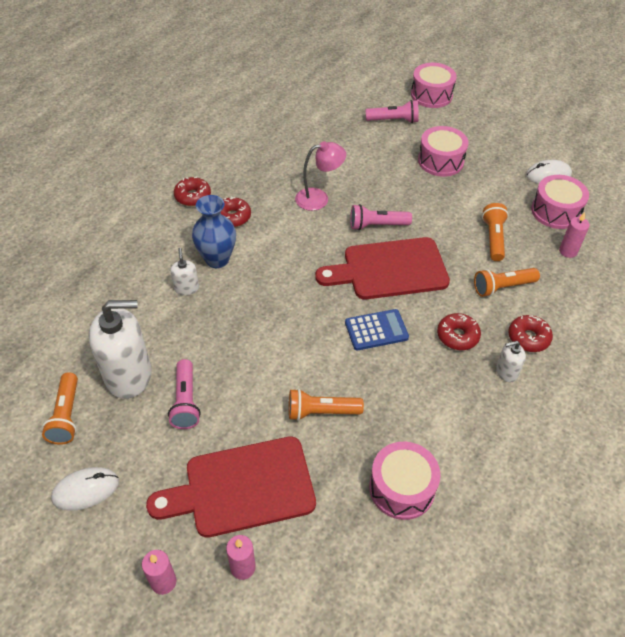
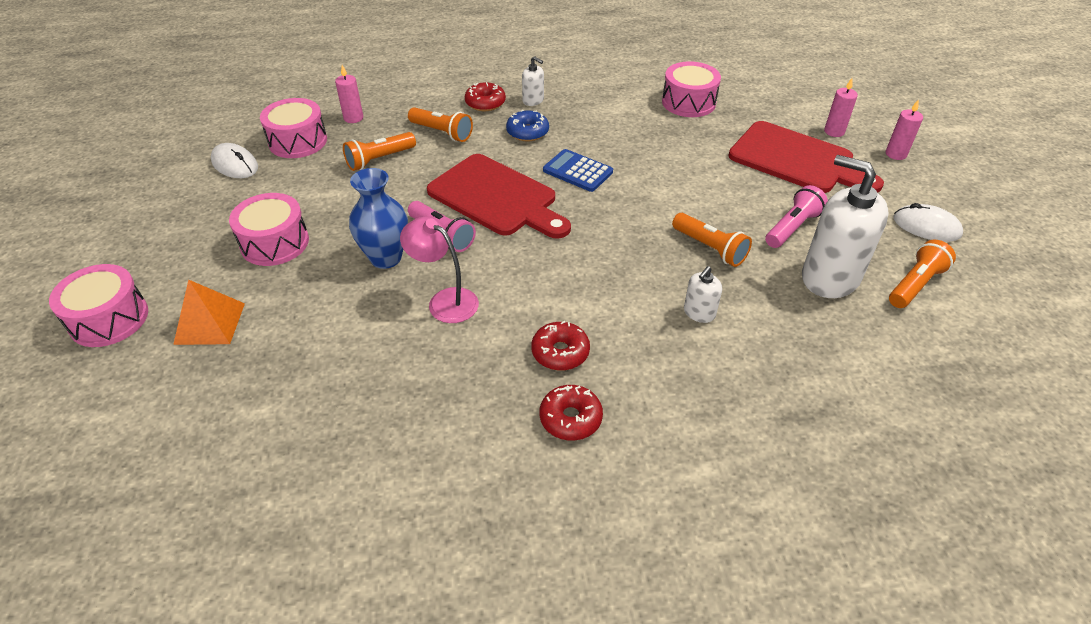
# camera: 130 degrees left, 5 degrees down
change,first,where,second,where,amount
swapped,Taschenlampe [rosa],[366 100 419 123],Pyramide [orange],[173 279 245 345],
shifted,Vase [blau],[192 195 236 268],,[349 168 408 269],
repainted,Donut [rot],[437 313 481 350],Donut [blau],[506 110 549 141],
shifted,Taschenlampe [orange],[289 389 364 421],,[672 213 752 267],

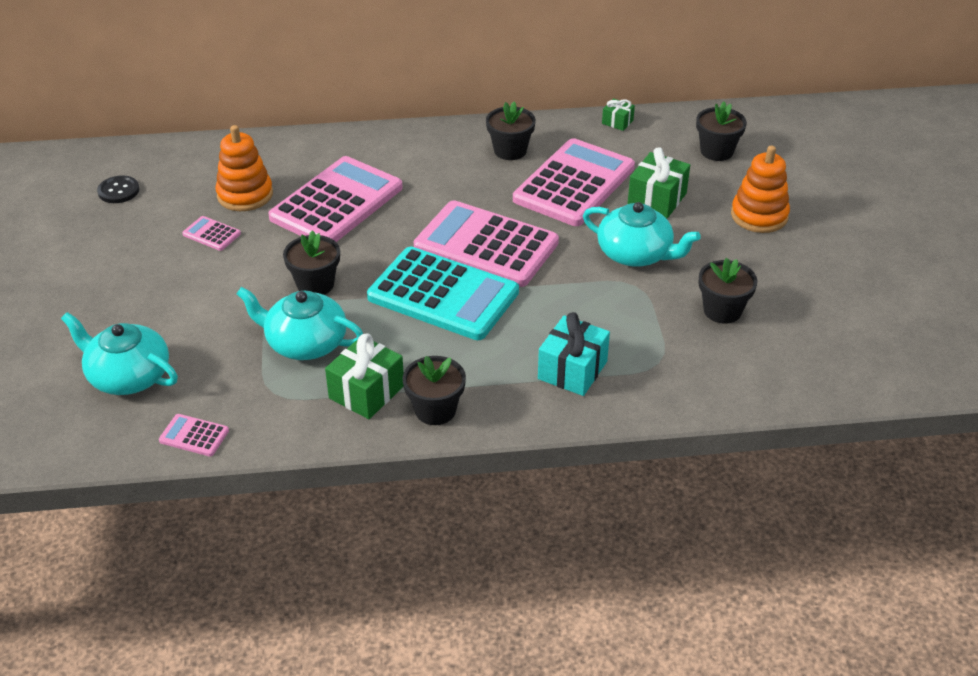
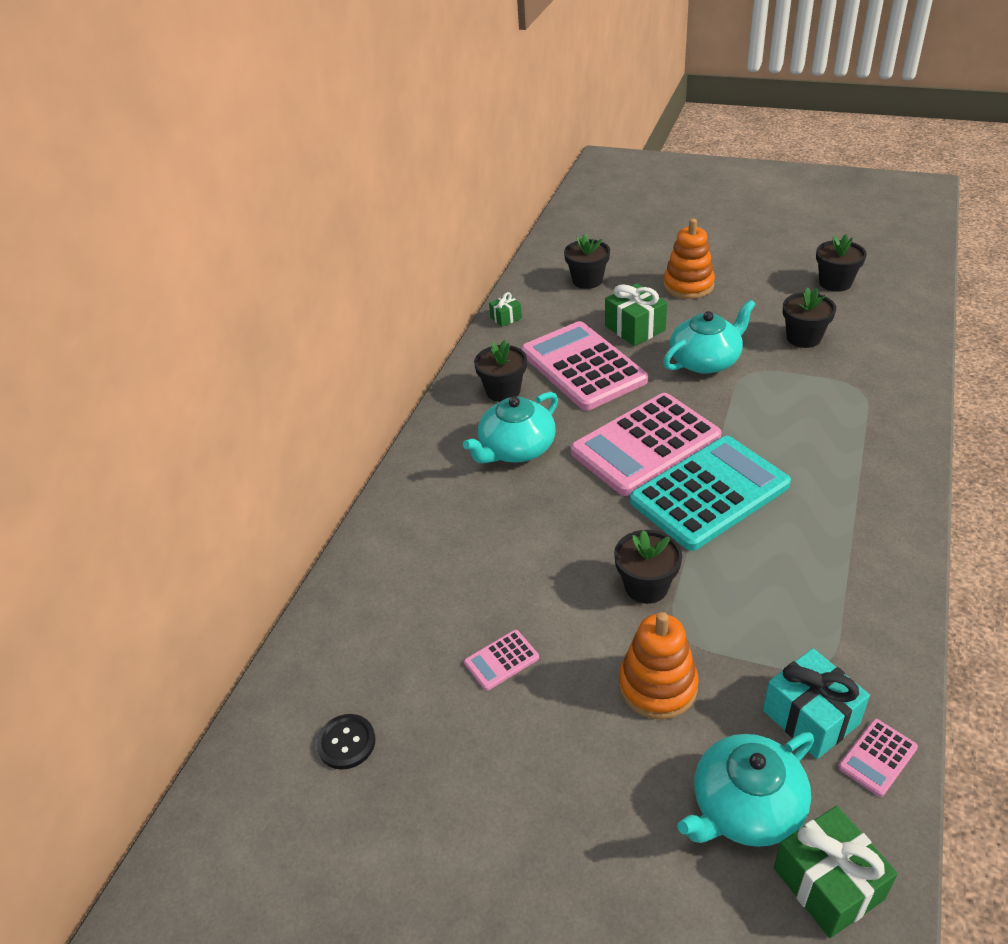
# camera: 60 degrees left, 0 degrees up
change,first,where,second,where,amount
shifted,Stapelspielzeug [orange],[216 125 273 211],,[619 612 699 719],
gone,Taschenrechner [rosa],[268 156 403 242],,,
shifted,Teekanne [türkis],[236 287 363 360],,[463 392 558 463],
shifted,Geschenk [türkis],[538 312 610 396],,[763 648 870 759],
shifted,Geschenk [grün],[325 333 404 419],,[774 806 898 938],
shifted,Blumentopf [schwarz],[402 356 466 425],,[816 234 867 292],

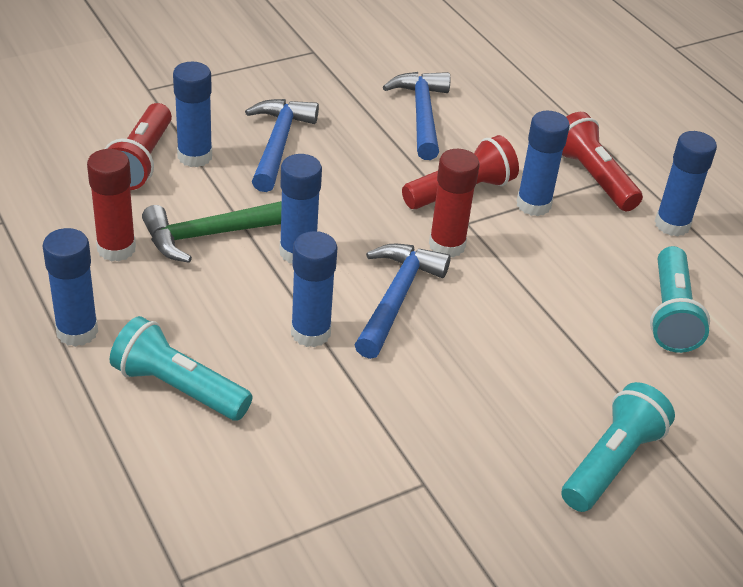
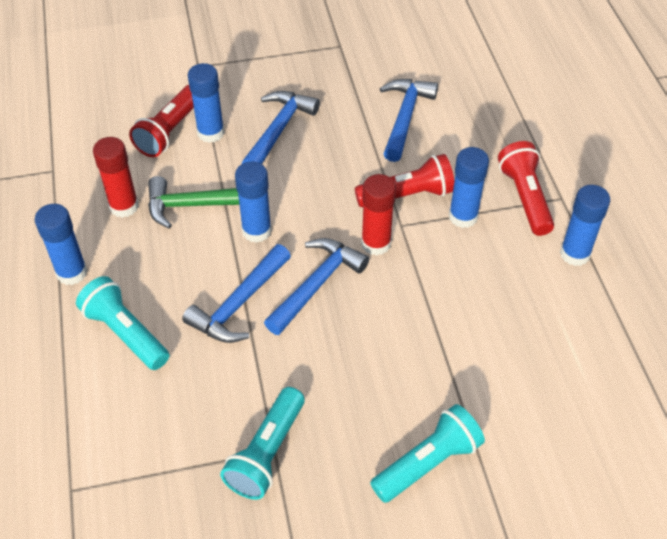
# camera: 20 degrees right, 10 degrees up
change,first,where,second,where,amount
swapped,Klebestift [blau],[291 231 337 347],Hammer [blau],[182 244 291 343],
shifted,Taschenlampe [türkis],[650 246 710 353],,[220 387 305 500],

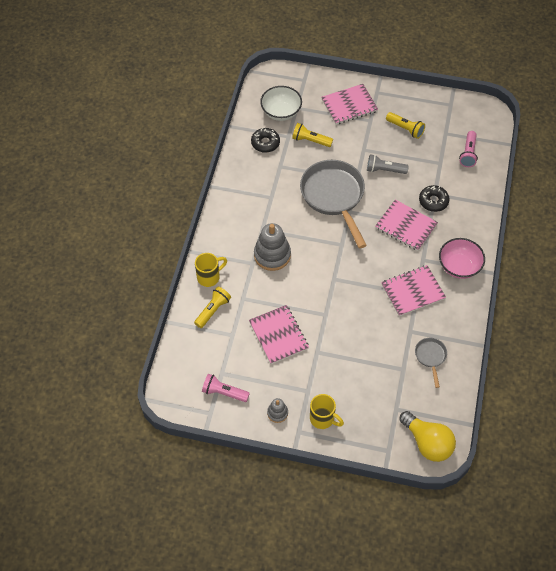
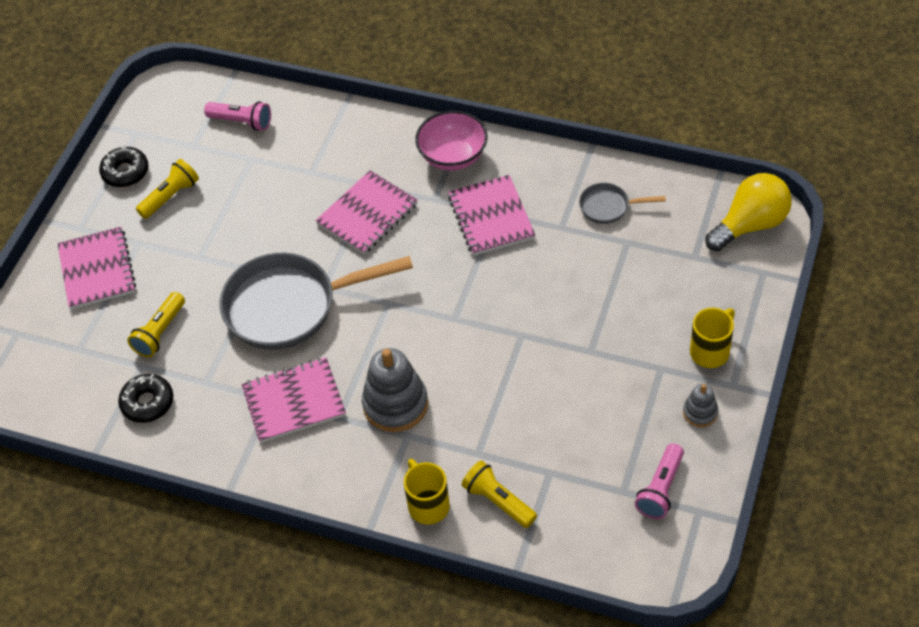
# camera: 80 degrees left, 5 degrees down
change,first,where,second,where,amount
gone,Schüssel [weiß],[260 86 302 121],,,
gone,Taschenlampe [grau],[367 154 409 174],,,
shifted,Donut [schwarz],[419 185 450 212],,[99 147 149 187],
shifted,Notizbuch [rosa],[249 305 309 364],,[241 357 346 443],

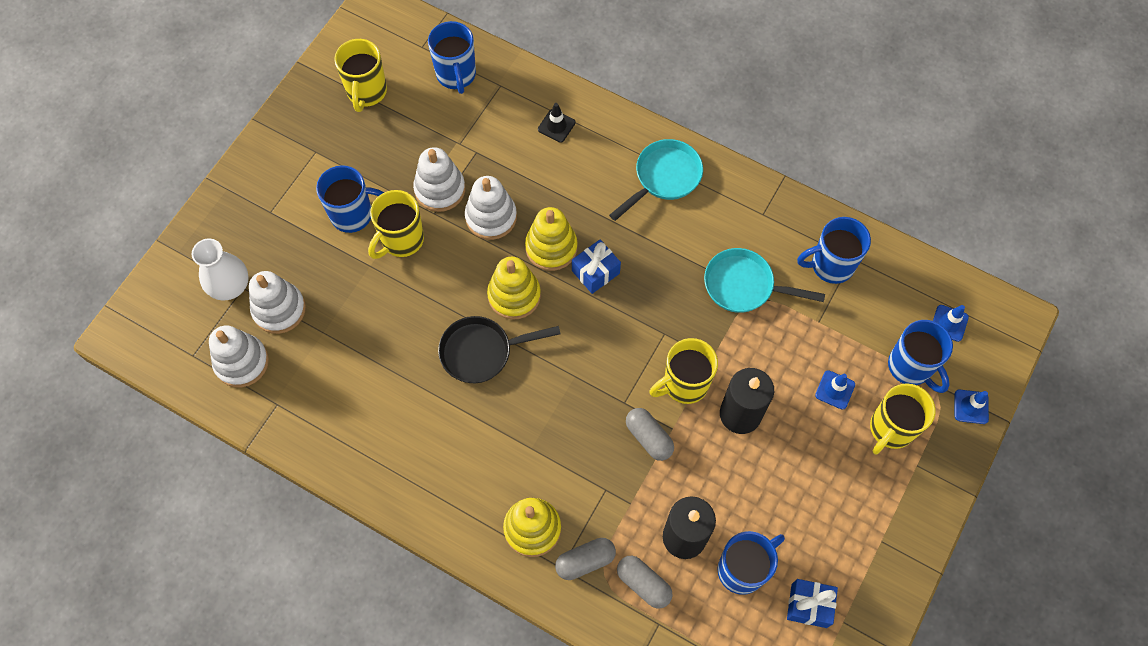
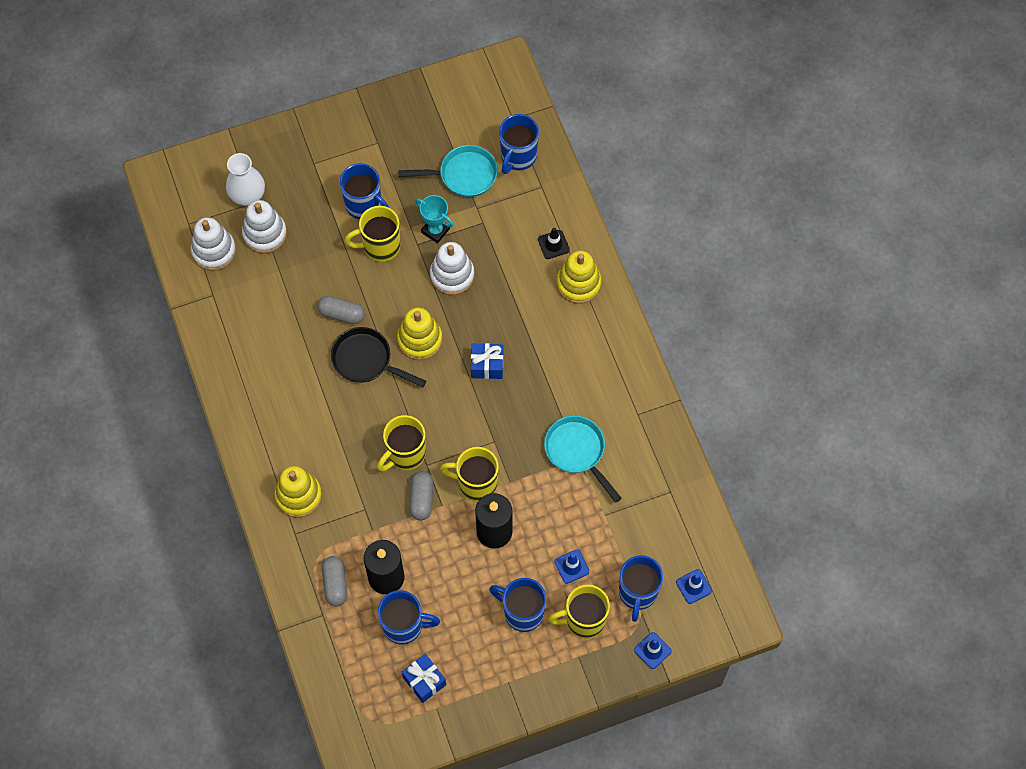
# camera: 40 degrees right, 0 degrees up
change,first,where,second,where,amount
shifted,Tasse [gelb],[334 39 387 112],,[377 415 426 472],
shifted,Pfanne [türkis],[609 139 703 221],,[398 145 498 197],
swapped,Stapelspielzeug [weiß],[413 147 465 212],Pokal [türkis],[415 195 454 243],
shifted,Stapelspielzeug [gelb],[525 207 578 271],,[557 251 601 304],
shifted,Tasse [blau],[797 217 871 284],,[489 578 546 632],
shifted,Kapsel [grau],[555 538 616 580],,[317 296 365 324],

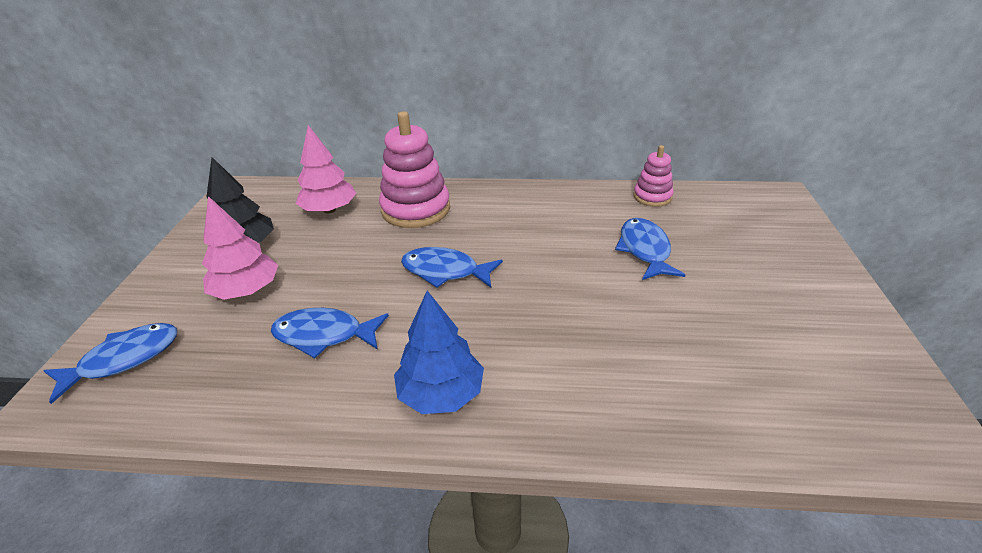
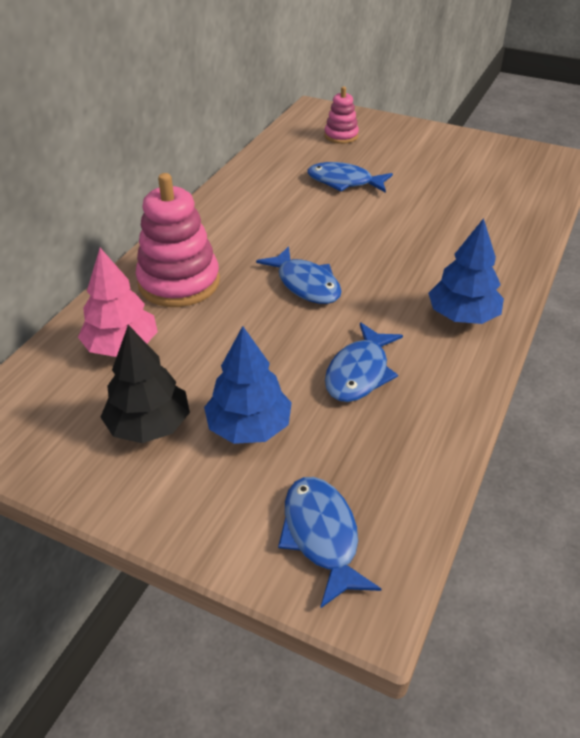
# camera: 70 degrees left, 5 degrees up
change,first,where,second,where,amount
shifted,Stapelspielzeug [rosa],[634 145 674 207],,[324 86 359 144],
repainted,Baum [rosa],[202 196 278 300],Baum [blau],[204 326 292 444],
rotated,Fisch [blau],[401 247 503 288],,[256 246 342 304],75 degrees counterclockwise

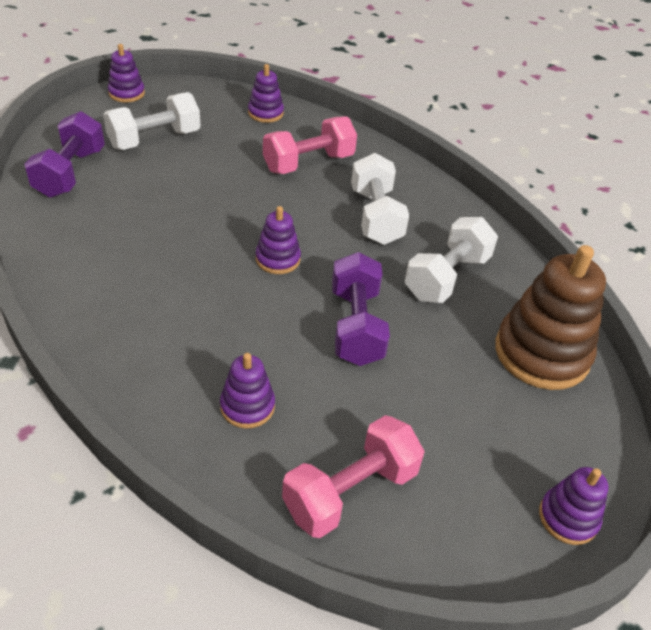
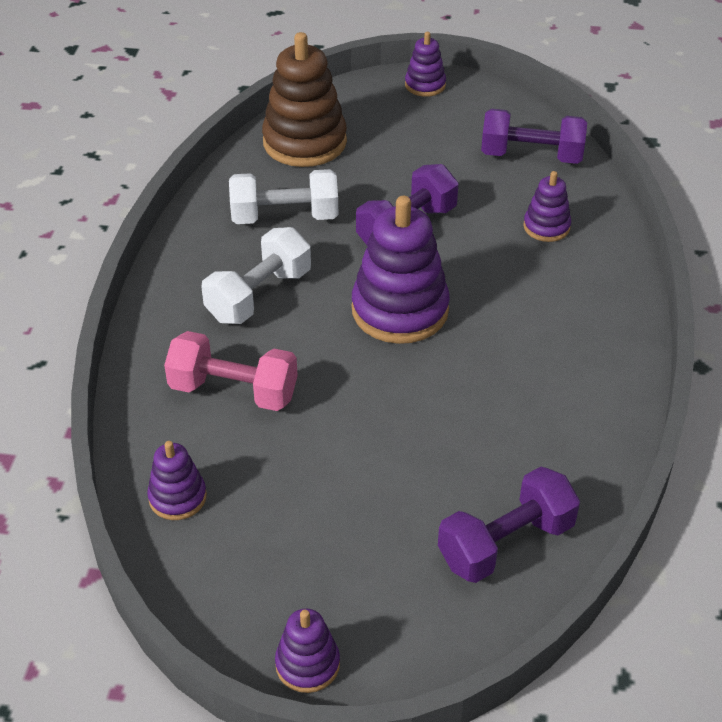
# camera: 130 degrees left, 0 degrees up
change,first,where,second,where,amount
gone,Hantel [weiß],[103 92 201 150],,,
scaled,Stapelspielzeug [lila],[256 206 301 274],,[352 196 450 344],x1.94
repainted,Hantel [rosa],[282 415 425 538],Hantel [lila],[481 109 587 164],

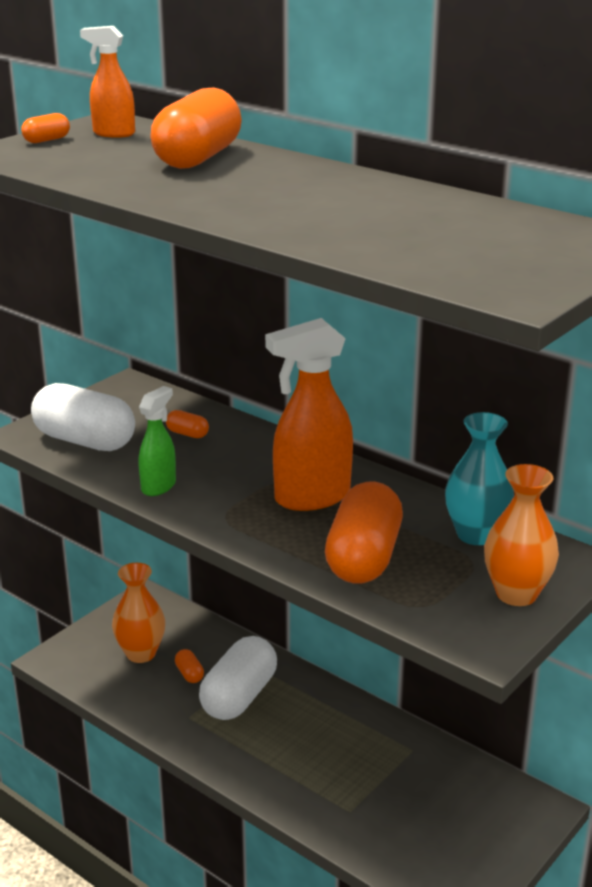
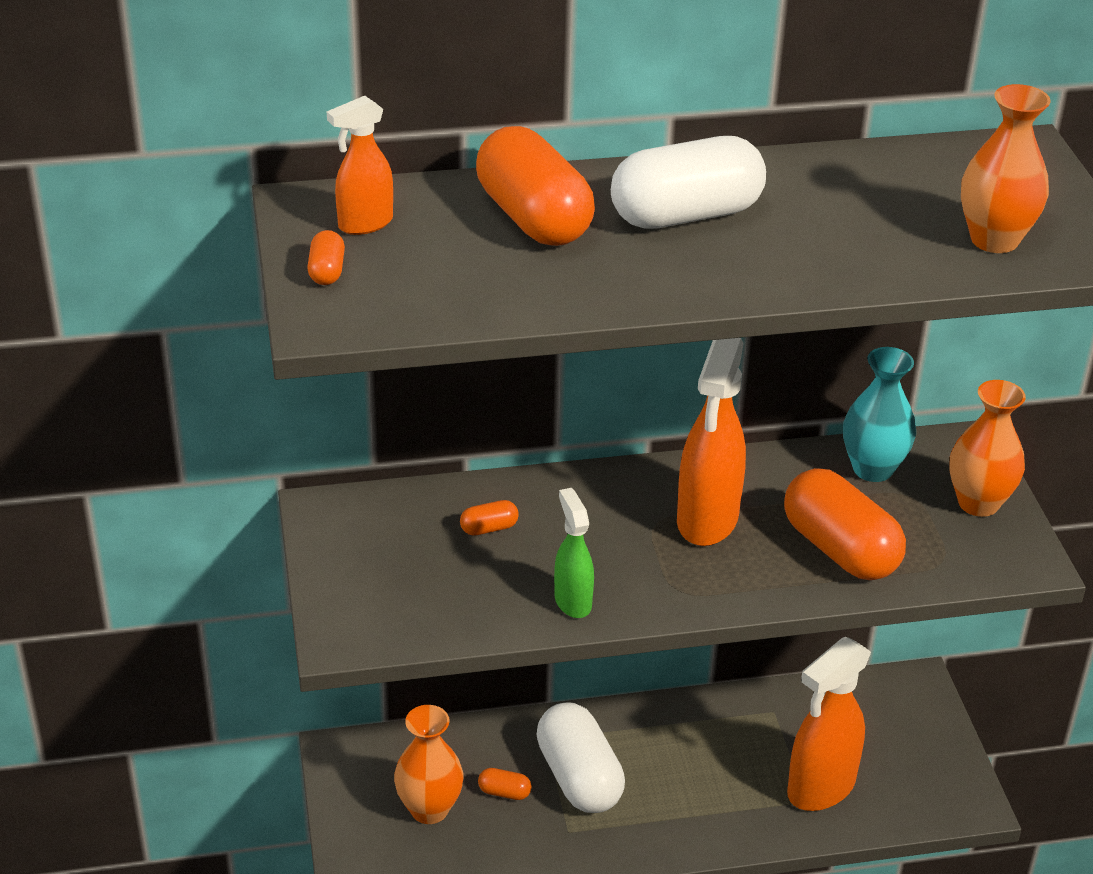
# camera: 50 degrees left, 10 degrees up
change,first,where,second,where,amount
shifted,Kapsel [weiß],[31 383 135 451],,[611 136 766 229],
new,,,Vase [orange],[961 84 1051 253],
new,,,Sprühflasche [orange],[787 637 871 811],

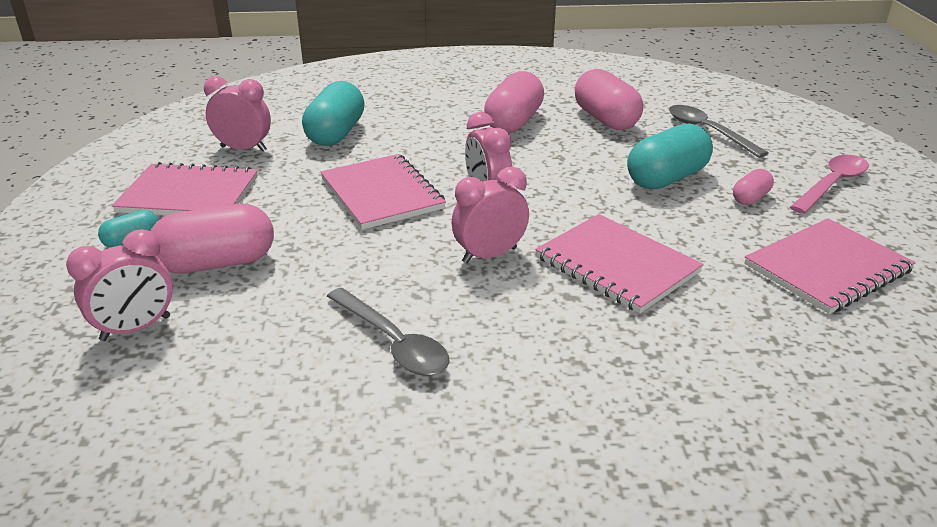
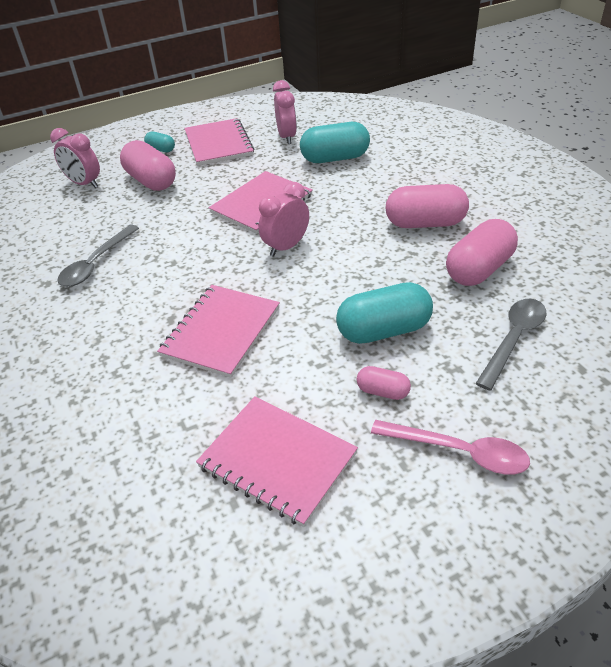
# camera: 70 degrees right, 10 degrees up
change,first,where,second,where,amount
rotated,Kapsel [türkis],[627 123 713 190],,[336 282 433 344],45 degrees counterclockwise
gone,Wecker [rosa],[451 167 529 263],,,

